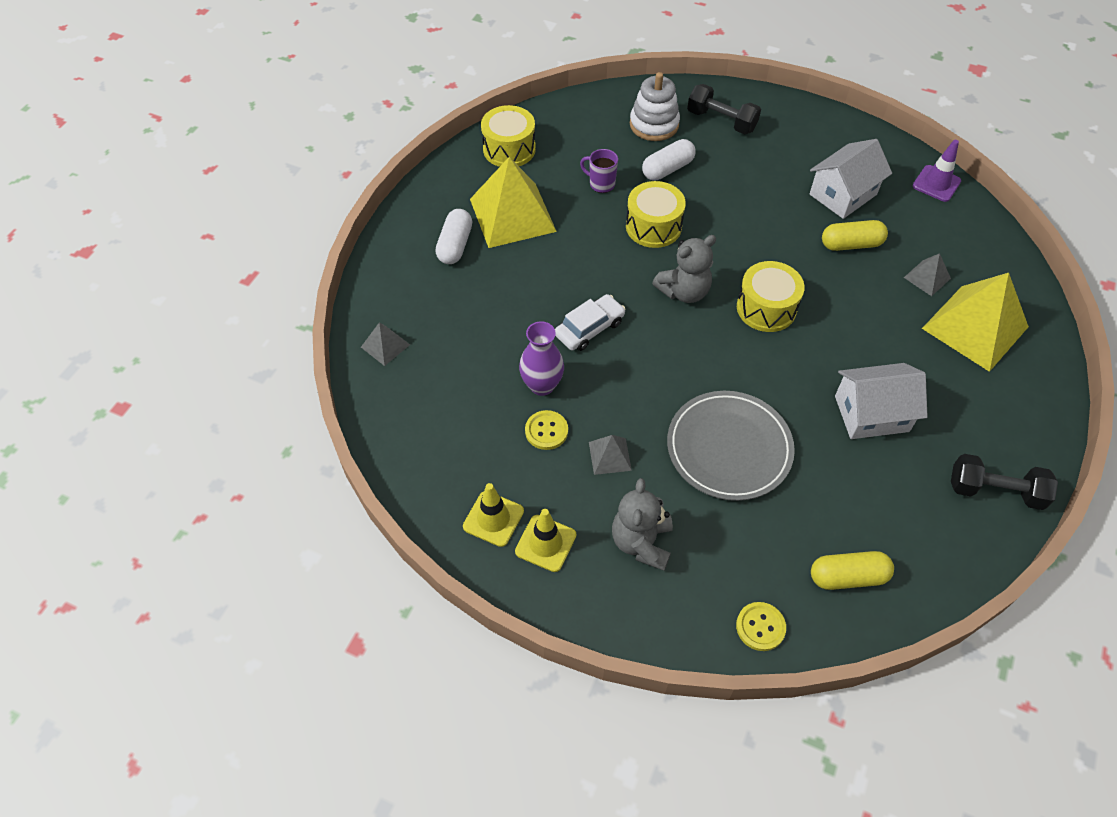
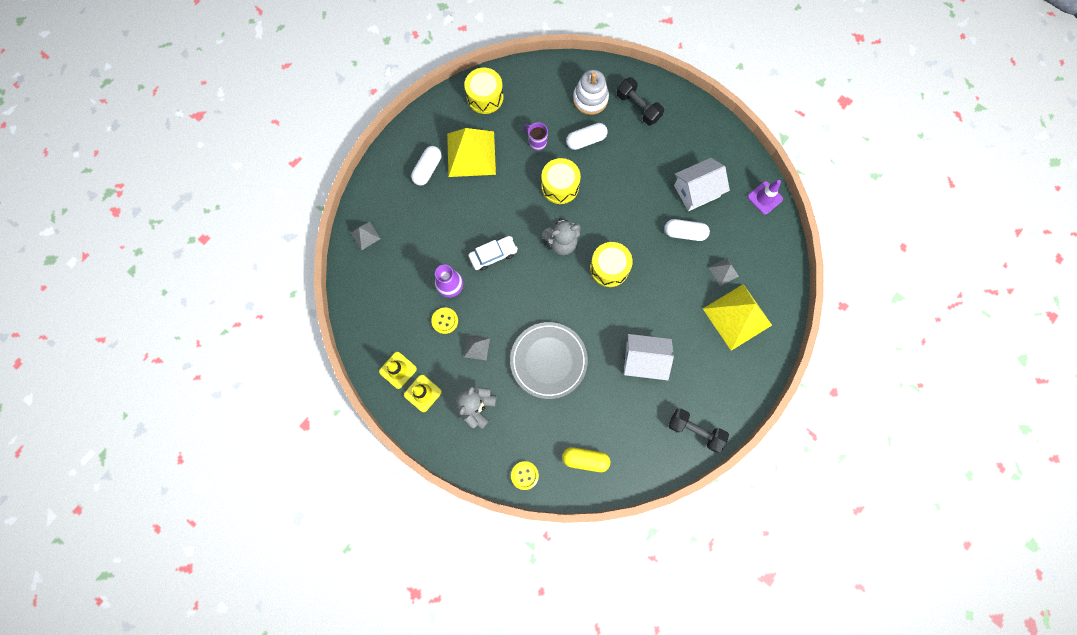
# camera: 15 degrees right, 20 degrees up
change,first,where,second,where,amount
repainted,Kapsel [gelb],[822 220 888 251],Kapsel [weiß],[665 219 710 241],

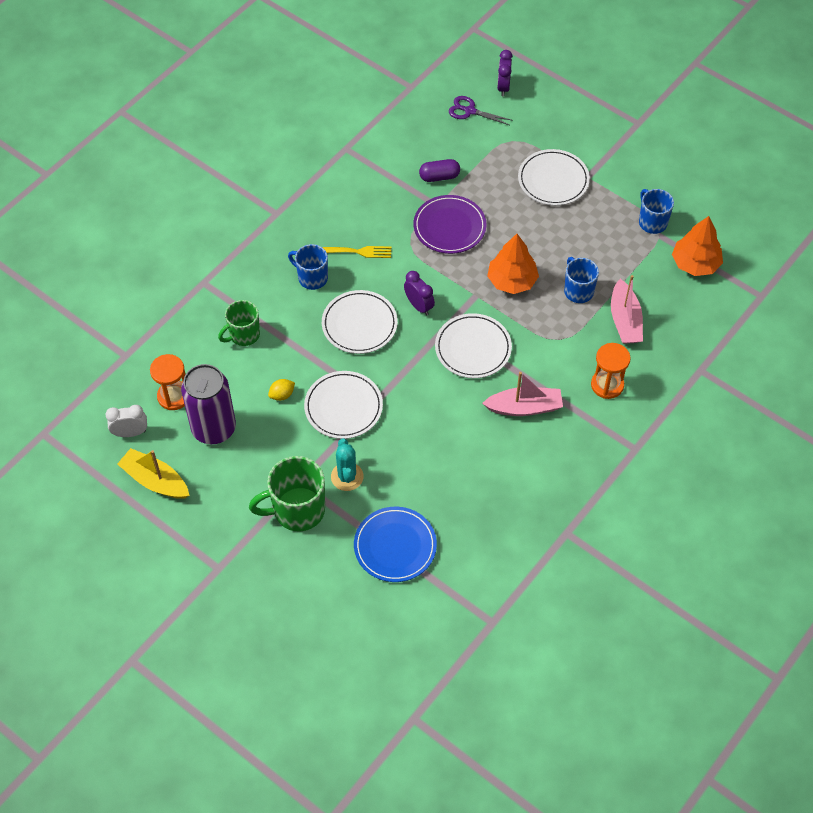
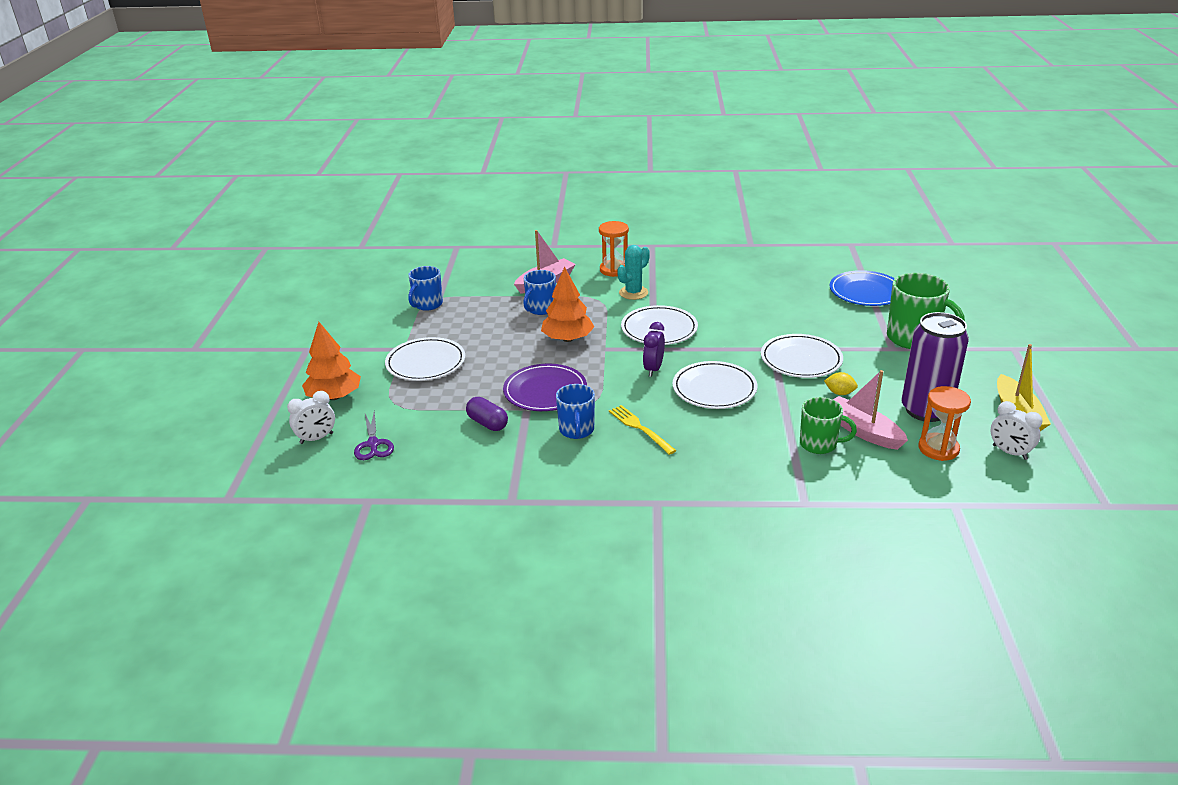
# camera: 125 degrees left, 25 degrees down
change,first,where,second,where,amount
repainted,Wecker [lila],[497 50 513 96],Wecker [weiß],[287 391 335 444],
shifted,Baum [orange],[672 216 723 276],,[302 322 361 400],
shifted,Tasse [blau],[288 244 328 290],,[556 384 595 439],
shifted,Boot [rosa],[482 372 563 416],,[833 370 908 450],
shifted,Kaktus [türkis],[331 438 364 491],,[617 245 650 300],

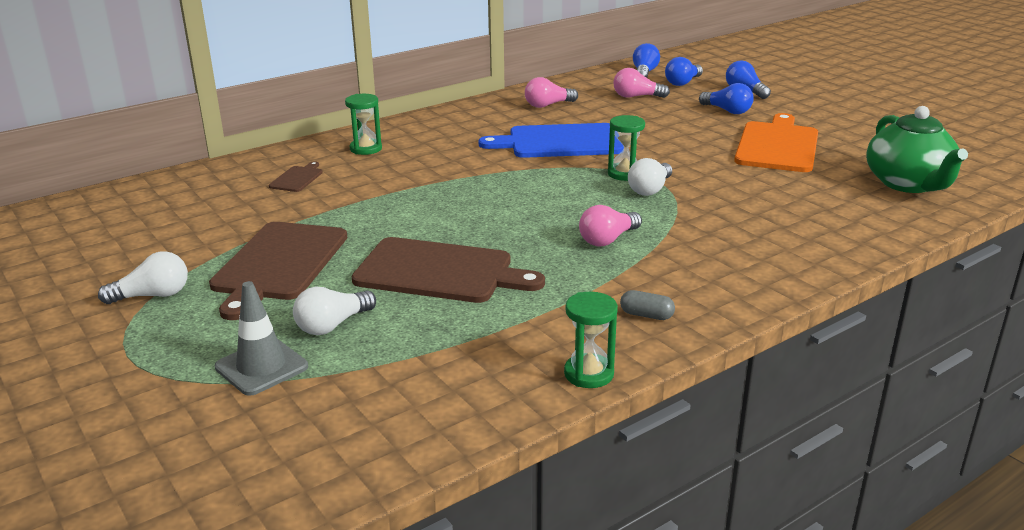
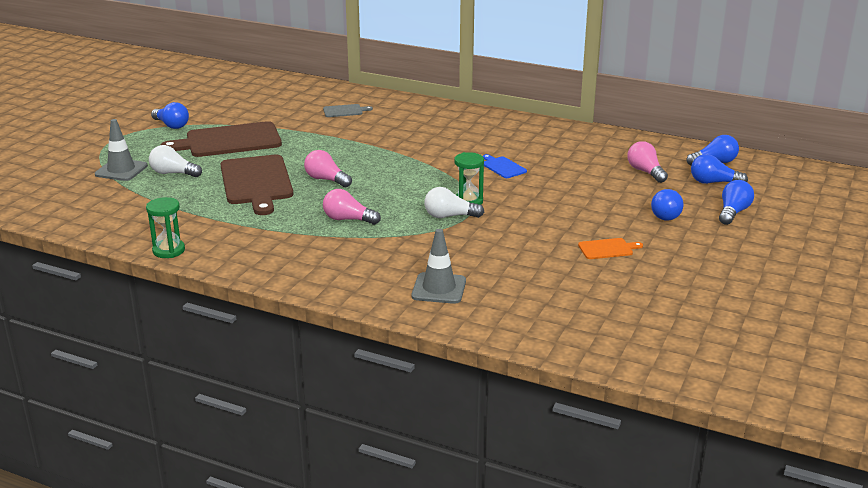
# camera: 60 degrees right, 0 degrees up
change,first,where,second,where,amount
shifted,Glühbirne [rosa],[525 77 578 108],,[304 150 352 187],
gone,Sanduhr [grün],[345 94 382 155],,,
gone,Teekanne [grün],[866 106 968 193],,,
scaled,Schneidebrett [orange],[734 113 818 172],,[578 238 643 259],x0.45
scaled,Schneidebrett [blau],[479 123 624 158],,[483 154 527 178],x0.45
repainted,Schneidebrett [braun],[269 161 323 192],Schneidebrett [grau],[323 104 373 117],
repainted,Glühbirne [weiß],[98 251 188 304],Glühbirne [blau],[151 102 189 129],
gone,Kapsel [grau],[620 290 675 320],,,
new,,,Leitkegel [grau],[411 229 466 304],

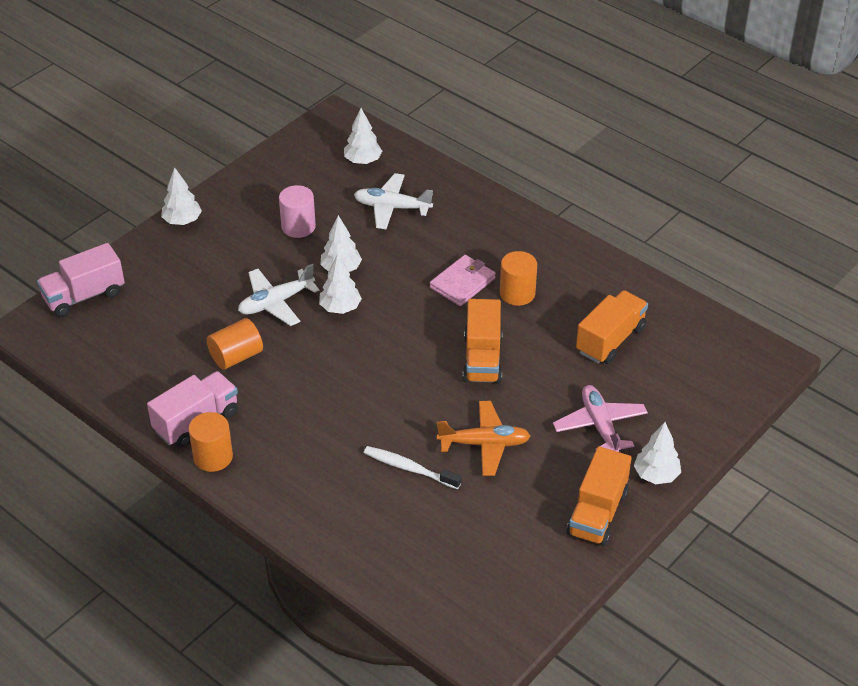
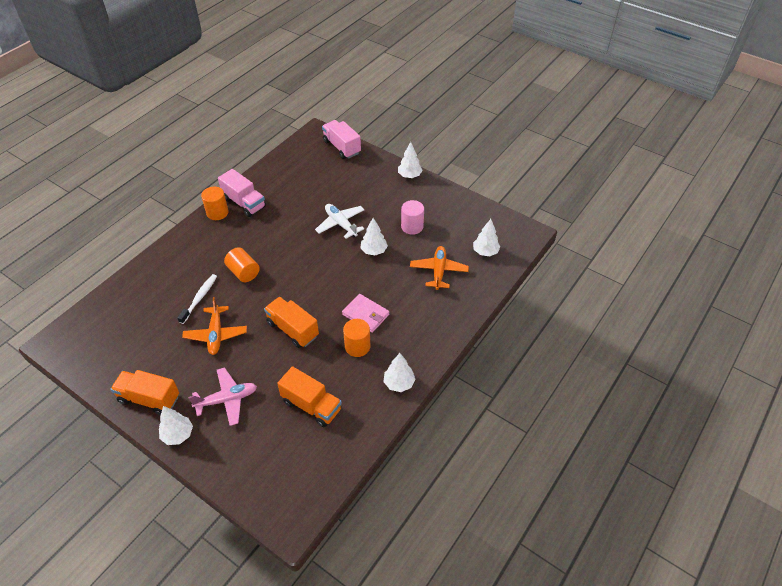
# camera: 85 degrees right, 5 degrees up
change,first,where,second,where,amount
repainted,Flugzeug [weiß],[354 173 433 229],Flugzeug [orange],[410 246 469 290],
shifted,Baum [weiß],[319 254 362 314],,[384 353 416 392],
rotated,Lastwagen [orange],[463 299 503 383],,[264 297 319 348],45 degrees clockwise
shifted,Vollzylinder [orange],[207 318 263 370],,[224 247 260 282],

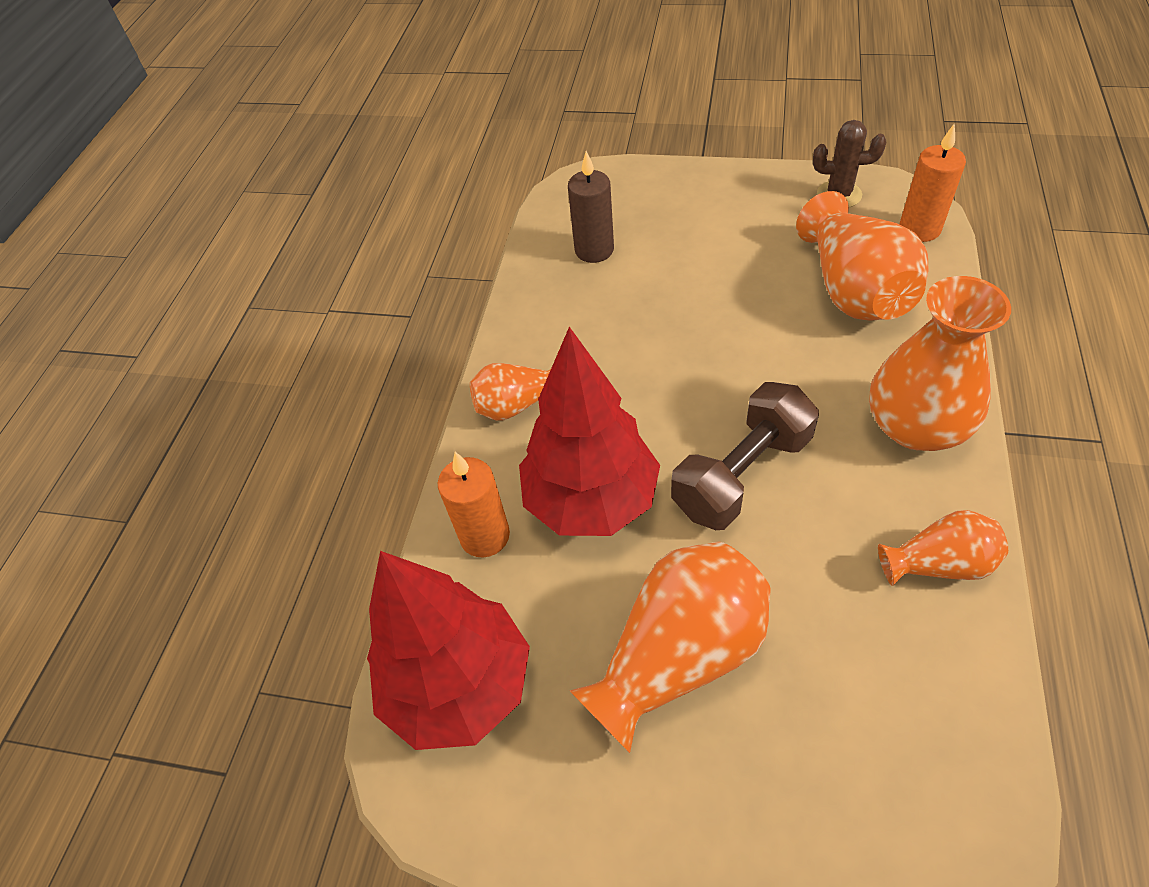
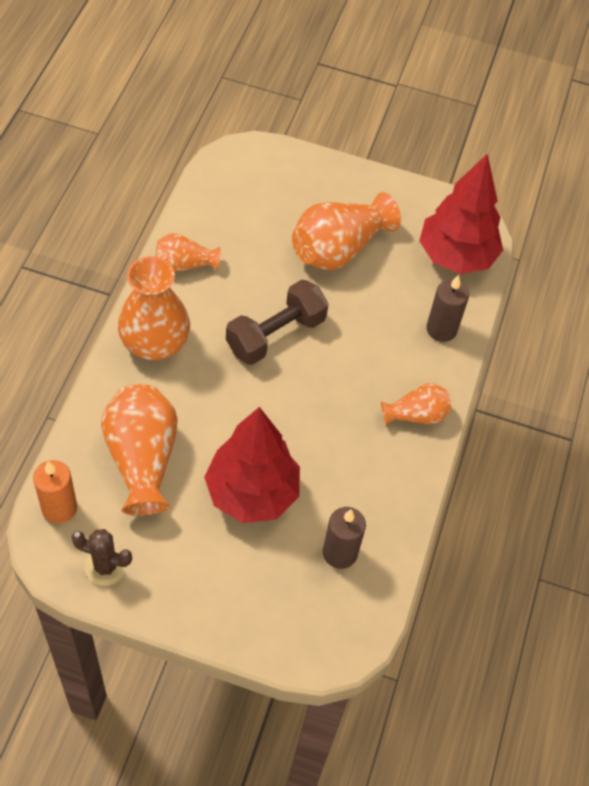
# camera: 175 degrees right, 5 degrees up
change,first,where,second,where,amount
shifted,Baum [rot],[519 327 660 536],,[204 407 300 523],
repainted,Kerze [orange],[438 452 510 558],Kerze [braun],[426 275 469 342],

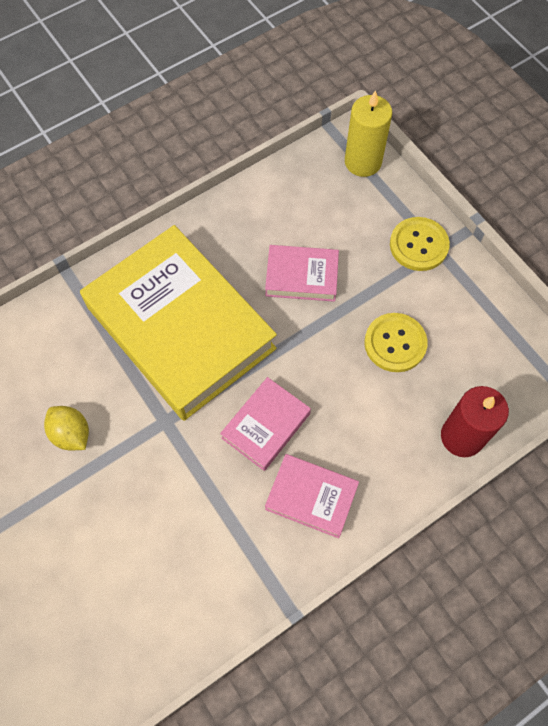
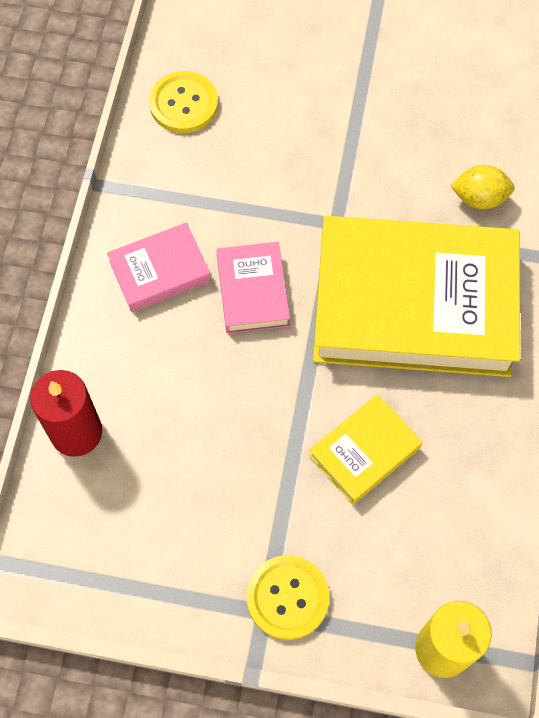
# camera: 135 degrees right, 0 degrees up
change,first,where,second,where,amount
repainted,Buch [rosa],[265 245 339 302],Buch [gelb],[309 394 423 505],
shifted,Knopf [gelb],[364 313 428 372],,[149 71 218 133],
shifted,Zitrone [gelb],[44 406 89 450],,[451 165 515 209],

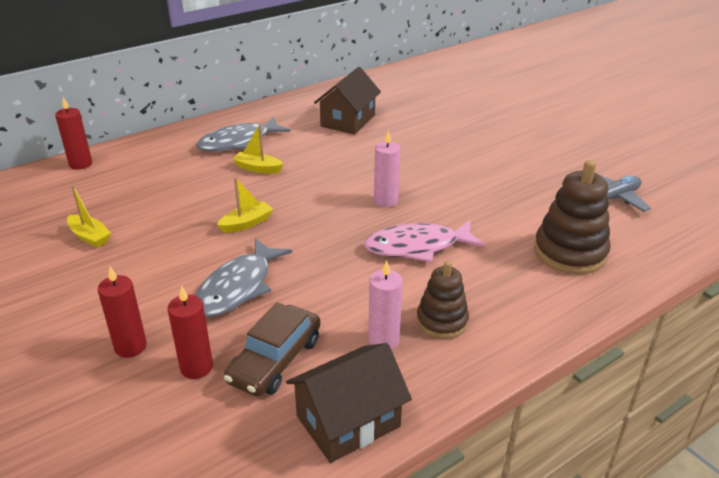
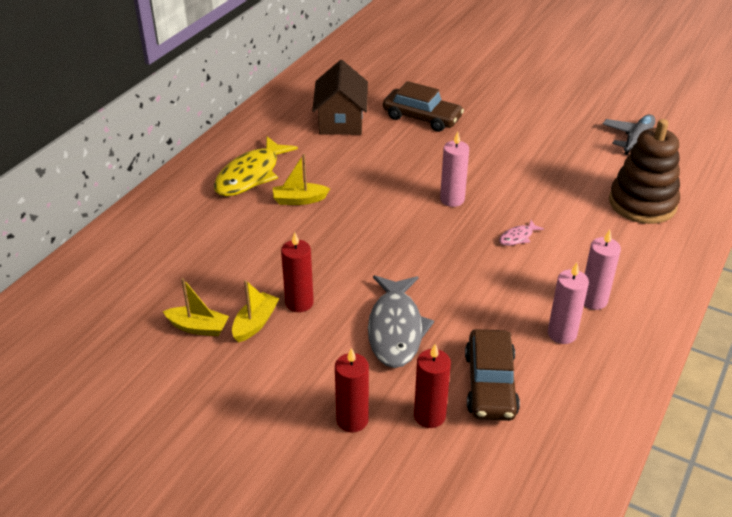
# camera: 25 degrees left, 5 degrees up
change,first,where,second,where,amount
shifted,Kerze [rot],[55 97 92 170],,[281 232 314 312],
repainted,Fisch [grau],[196 117 290 152],Fisch [gelb],[214 136 298 196],
shifted,Boot [gelb],[217 177 273 233],,[232 280 279 342],
scaled,Fisch [rosa],[364 220 485 262],,[499 220 544 246],x0.44
swapped,Stapelspielzeug [braun],[416 261 469 339],Kerze [rosa],[584 230 621 310],
gone,Haus [braun],[286 343 412 463],,,
new,,,Auto [braun],[383 81 464 132],

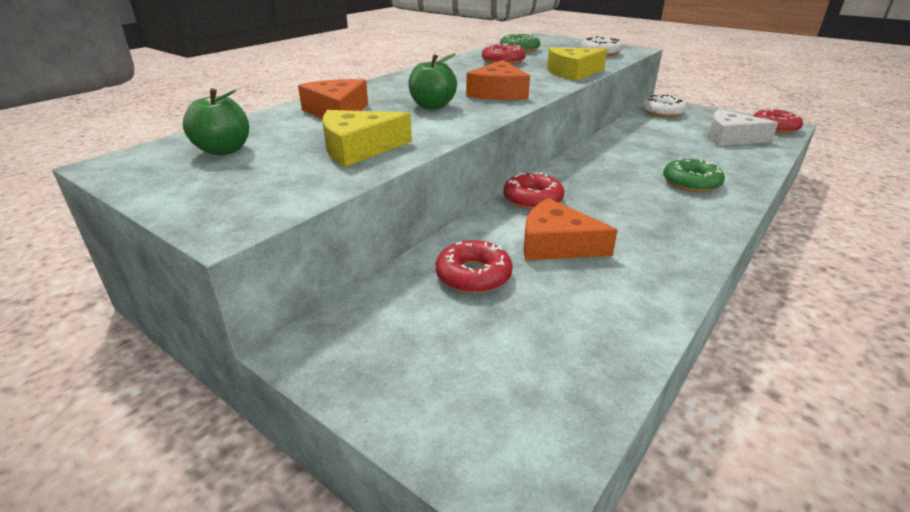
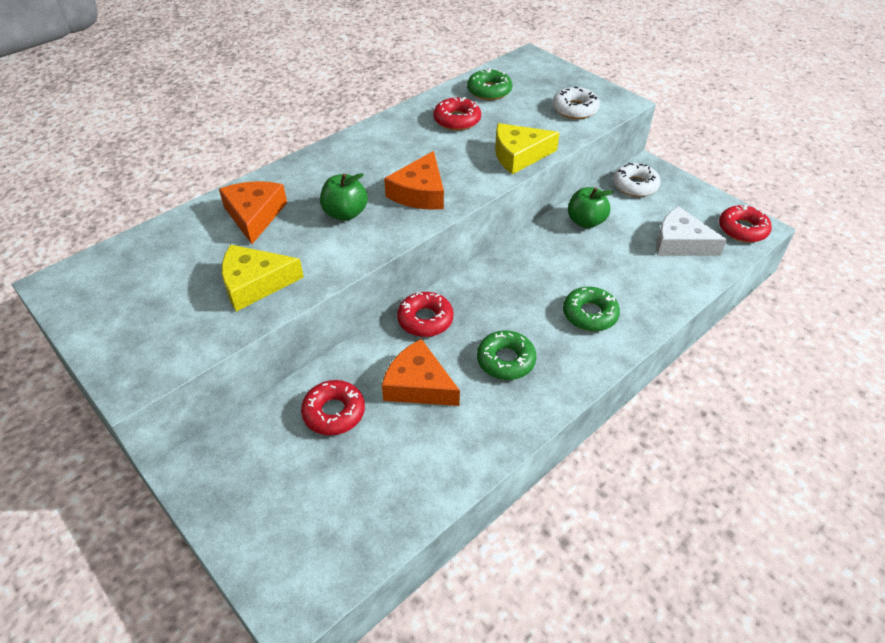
# camera: 10 degrees right, 15 degrees up
change,first,where,second,where,amount
shifted,Apfel [grün],[183 88 249 156],,[568 187 613 228],
new,,,Donut [grün],[477 330 536 380],

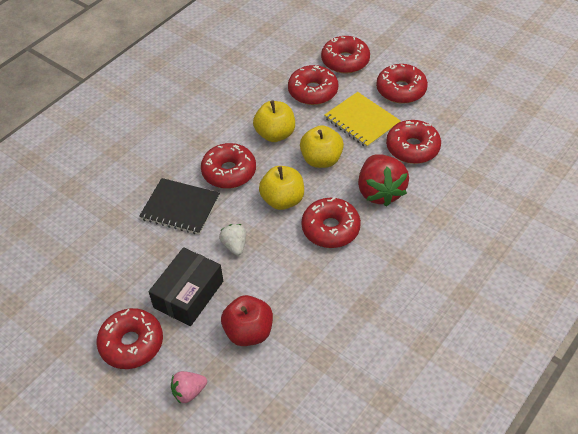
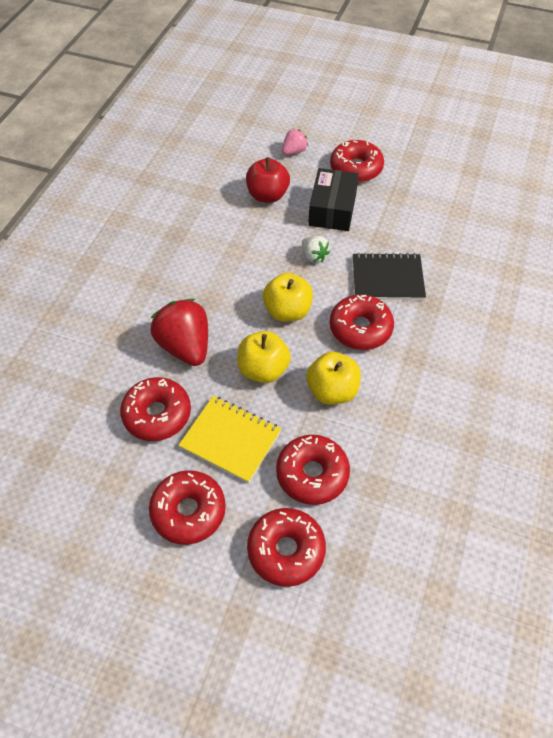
# camera: 160 degrees right, 5 degrees up
change,first,where,second,where,amount
gone,Donut [rot],[301 197 361 248],,,

